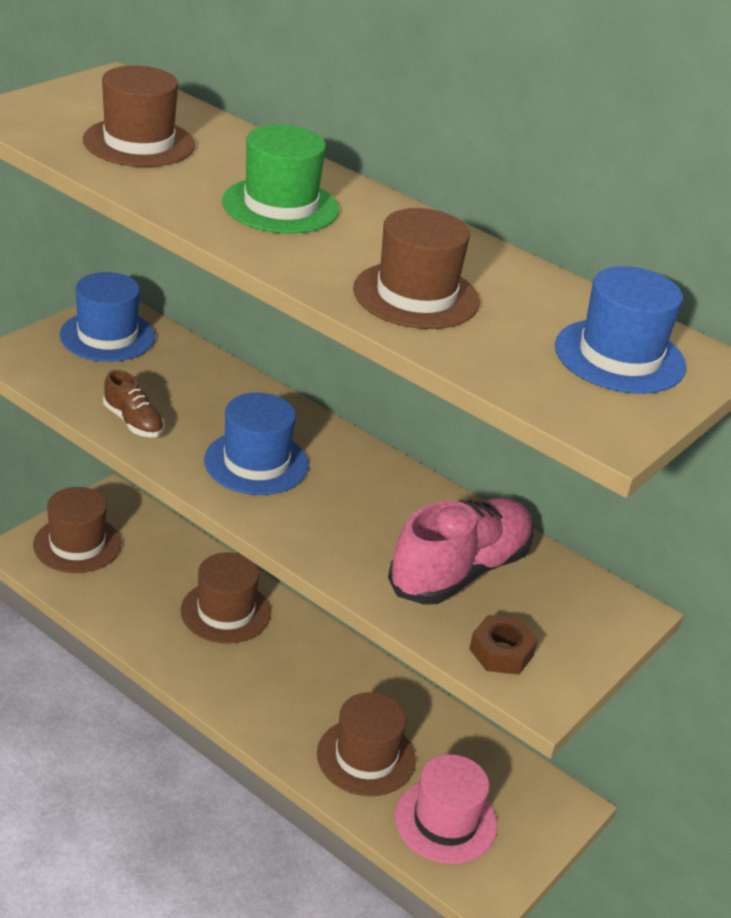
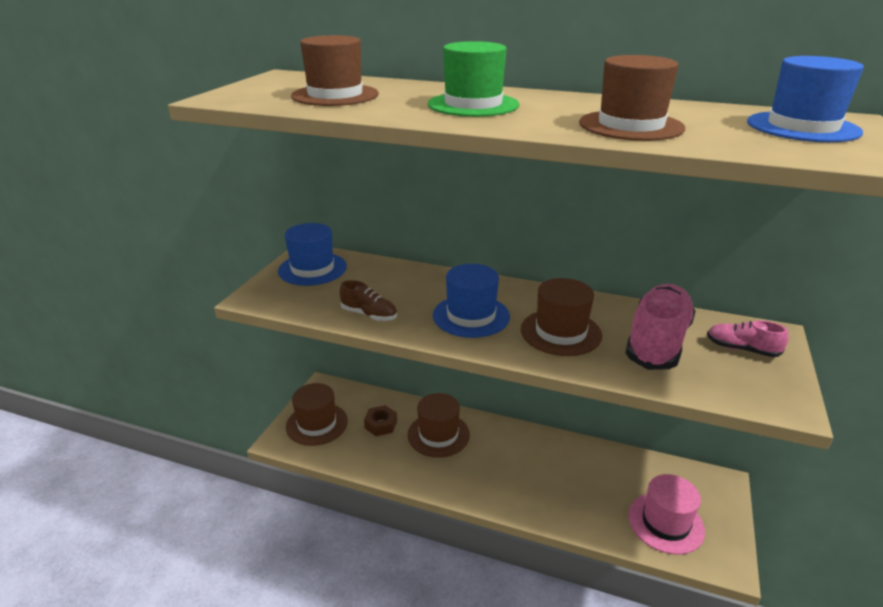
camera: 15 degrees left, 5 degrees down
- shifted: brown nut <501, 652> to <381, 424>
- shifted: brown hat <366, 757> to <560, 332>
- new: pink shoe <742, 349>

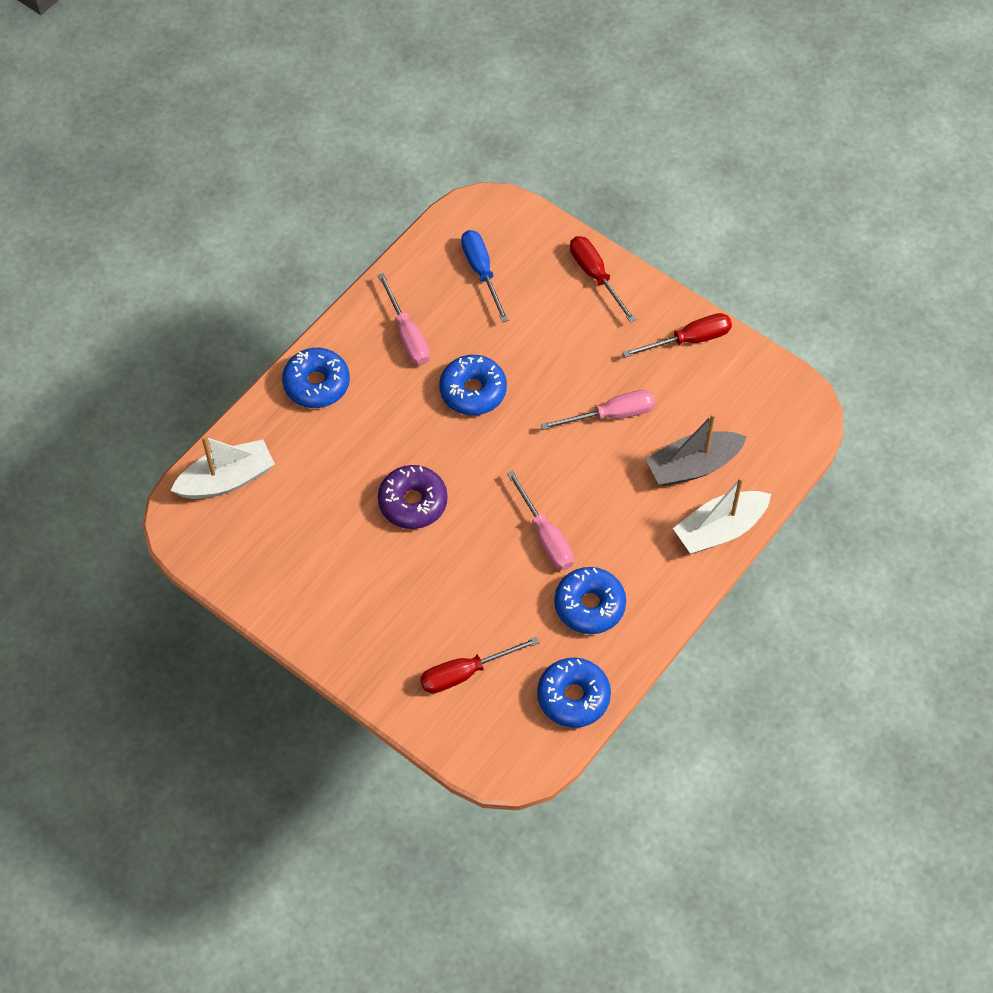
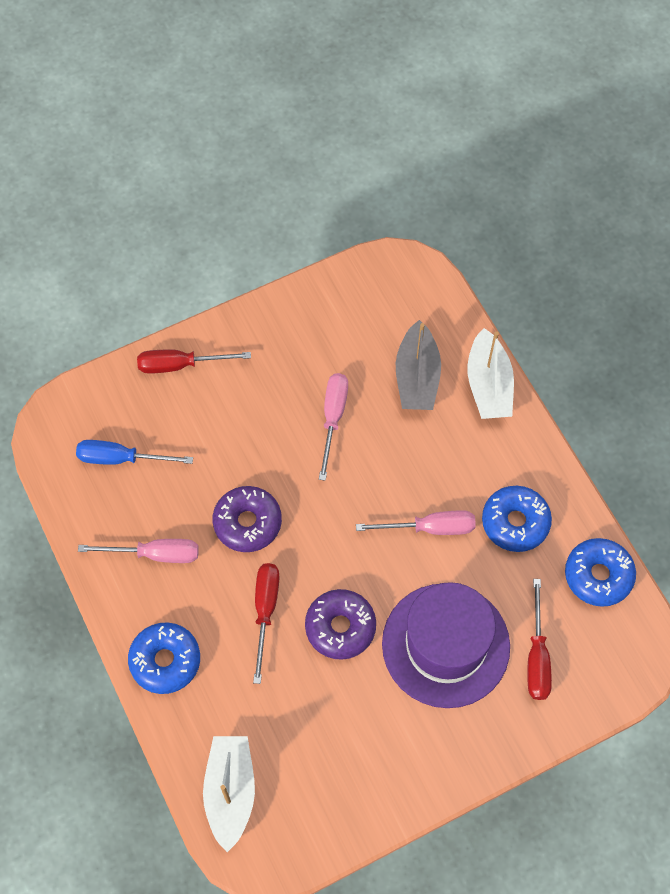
camera: 65 degrees left, 5 degrees up
- shifted: red screwdriver <689, 340> to <265, 611>
- repainted: blue donut <473, 391> to purple donut <247, 523>
- new: purple hat <445, 645>

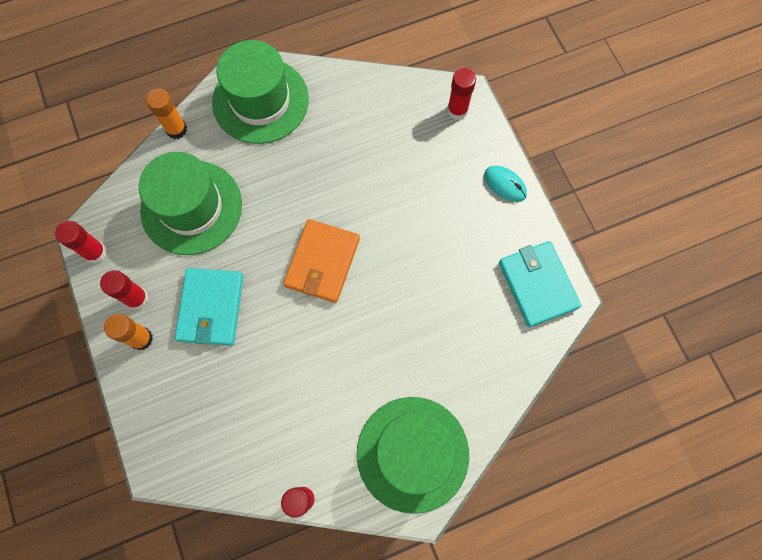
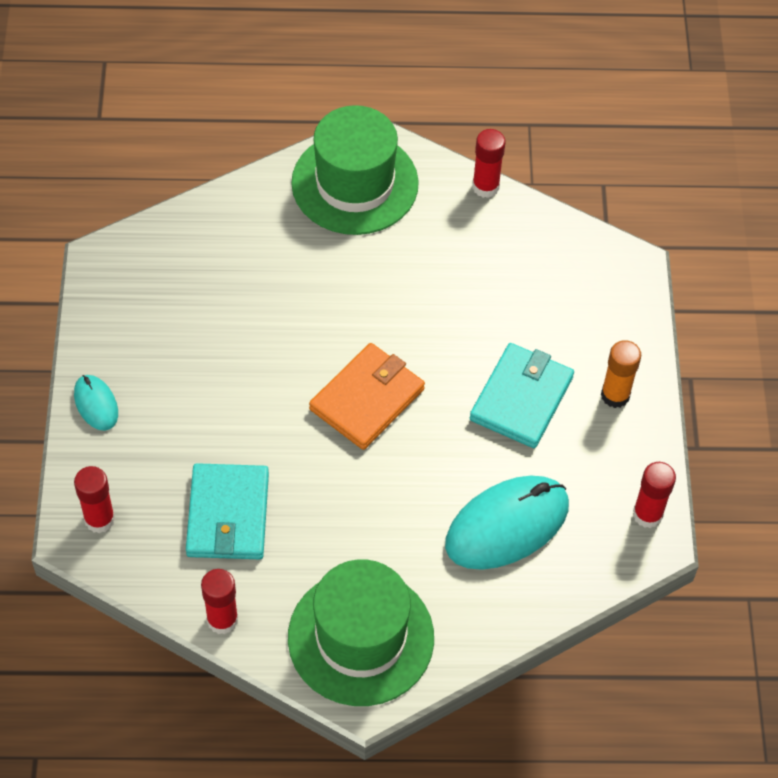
camera: 160 degrees left, 15 degrees down
- gone: orange glue stick <176, 129>
- swapped: green hat <191, 207> to turquoise mouse <507, 525>
- shifted: turquoise wallet <537, 285> to <228, 515>
- shifted: red glue stick <137, 298> to <222, 620>

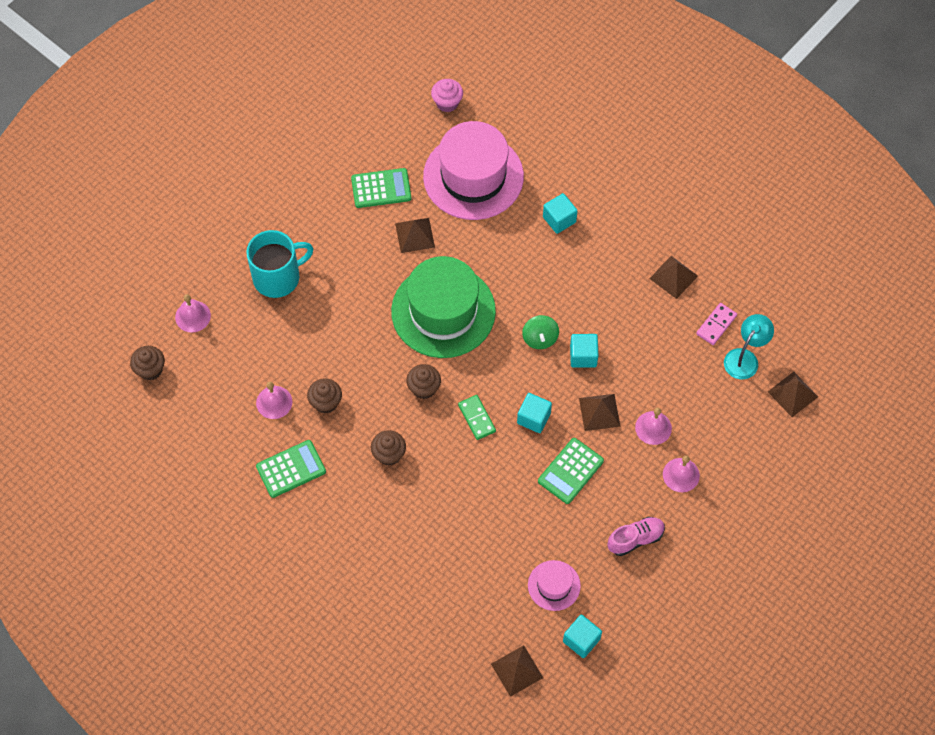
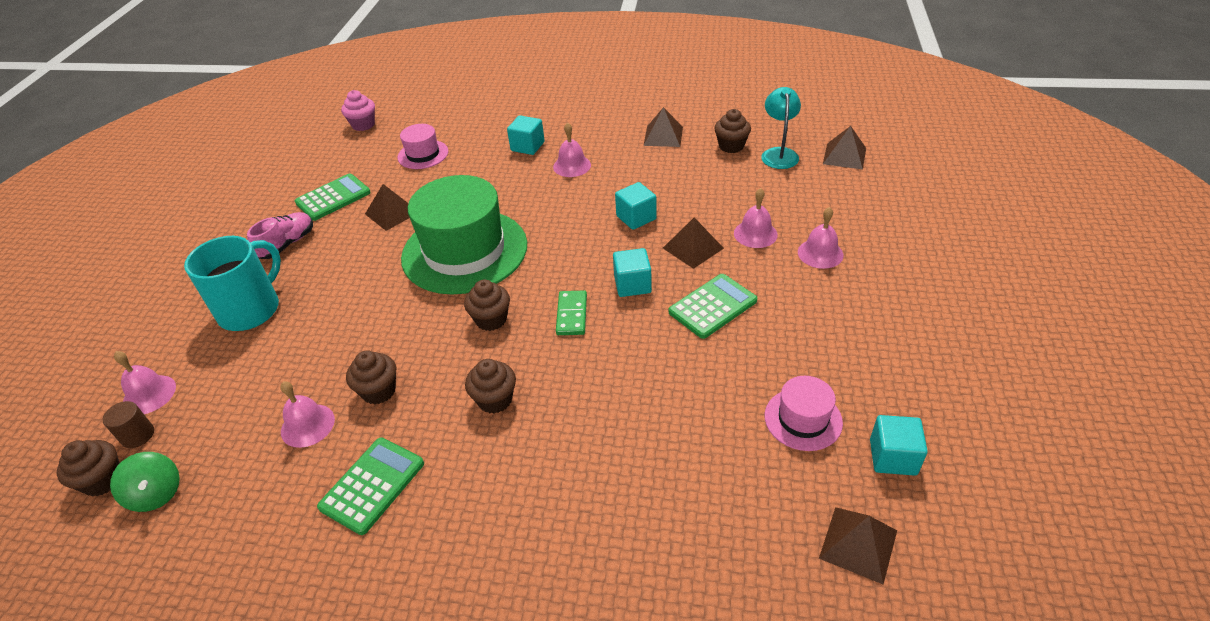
camera: 30 degrees left, 20 degrees down
- scaled: pink hat <473, 176> = <423, 154> x0.47
- swapped: pink domino <716, 325> to brown cupcake <731, 146>
- shifted: green spinning top <540, 338> to <156, 494>
- rotated: green domino <477, 418> = <572, 315> 60 degrees clockwise
- rotated: green calculator <570, 471> = <712, 306> 135 degrees counterclockwise
- shifted: pink shoe <635, 539> to <287, 244>
- new: pink bell <572, 166>
- new: brown cylinder <138, 435>

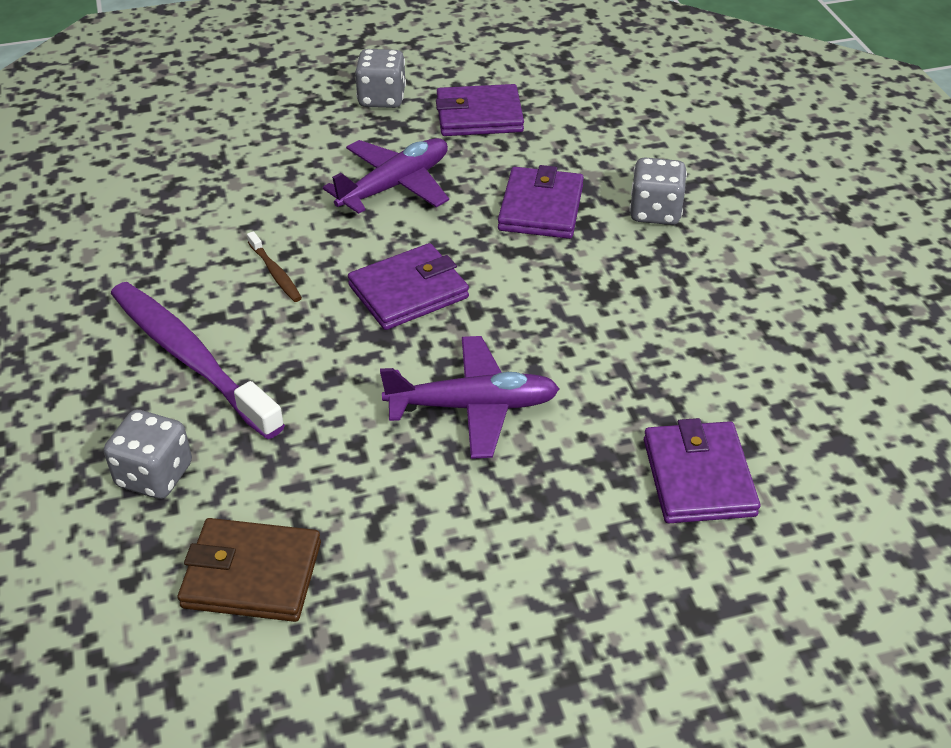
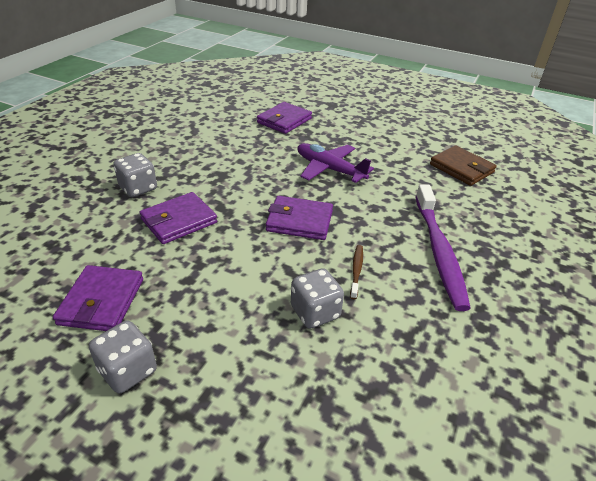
camera: 140 degrees left, 5 degrees down
- rotated: purple wallet <479, 116> = <102, 301> 60 degrees clockwise
- gone: purple plane <395, 185>
- shifted: grey dice <154, 475> to <315, 312>

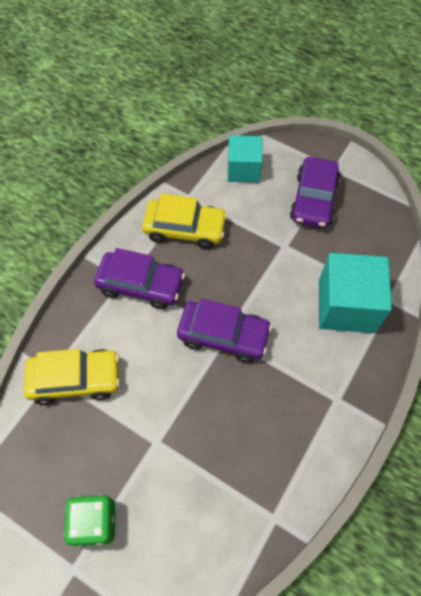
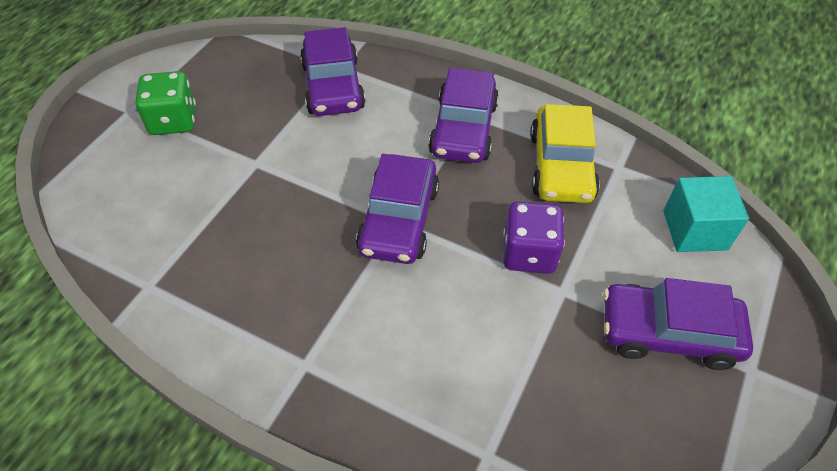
camera: 85 degrees right, 10 degrees down
- gone: turquoise cube <346, 306>
- repainted: yellow car <75, 379> to purple car <333, 86>
- new: purple dice <529, 253>

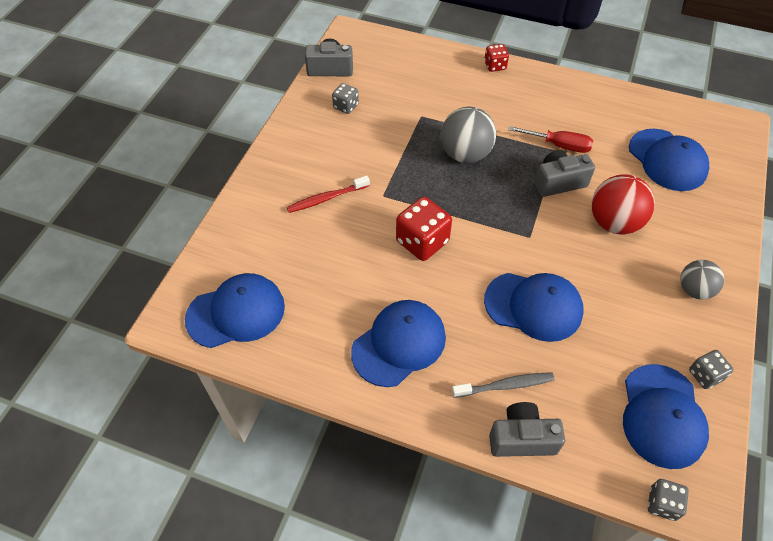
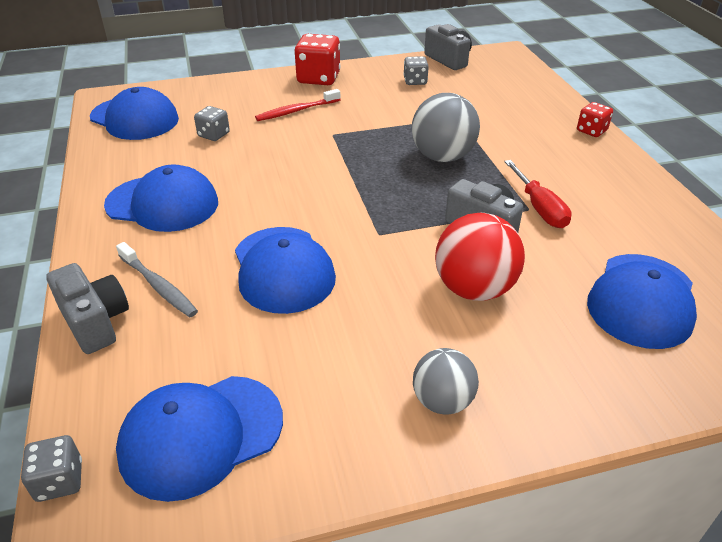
camera: 55 degrees right, 15 degrees down
- rotated: red toothbrush <326, 198> = <296, 111> 60 degrees counterclockwise
- shifted: red dice <422, 241> to <318, 78>
- shifted: grey dice <705, 375> to <214, 135>

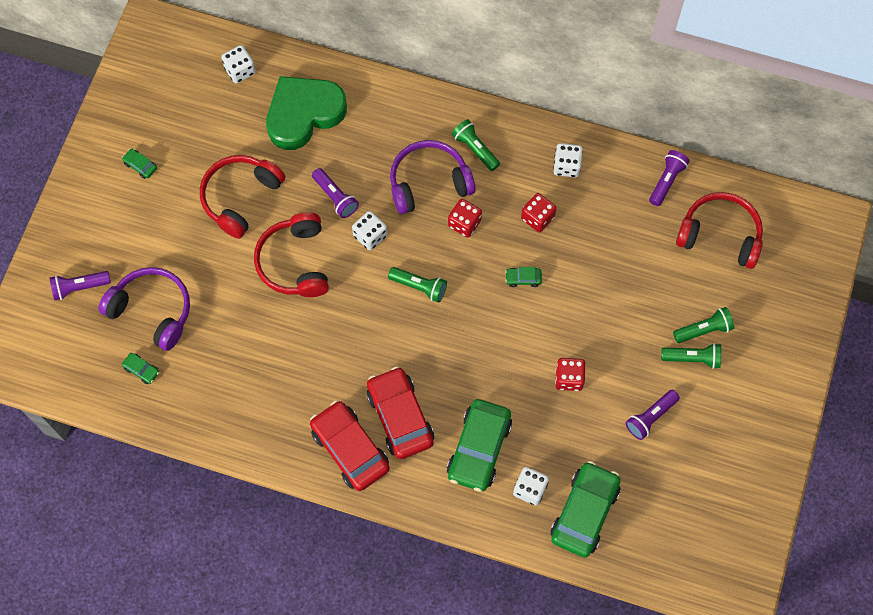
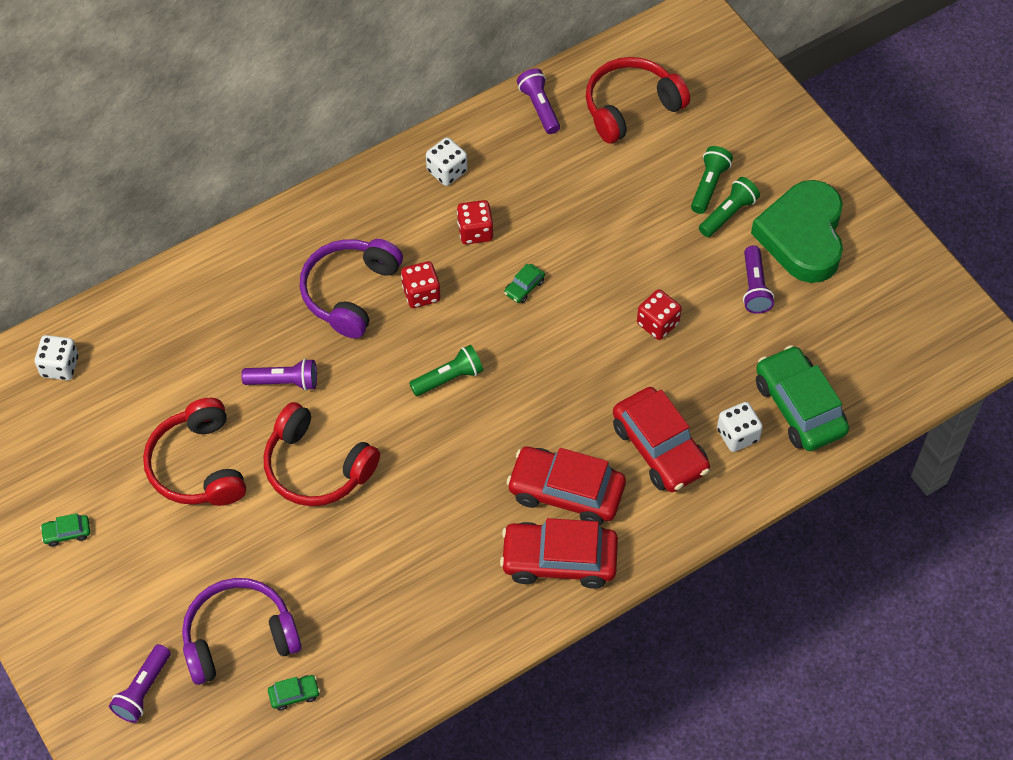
camera: 50 degrees left, 10 degrees down
- shifted: green heart <304, 114> to <802, 236>
- gone: green flashlight <475, 149>
- gone: white dice <370, 236>
- repainted: green car <479, 449> to red car <659, 448>

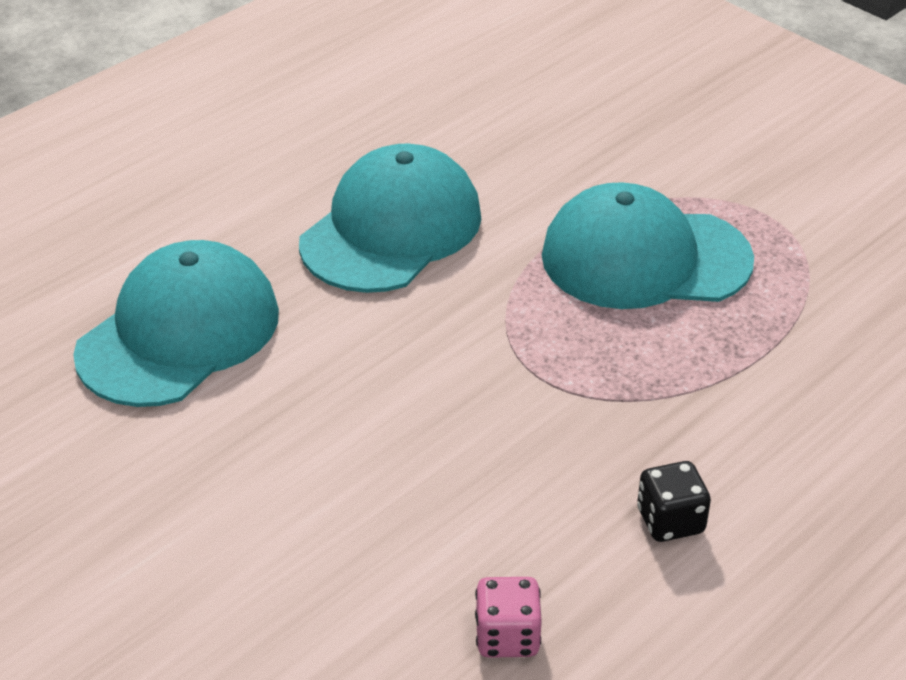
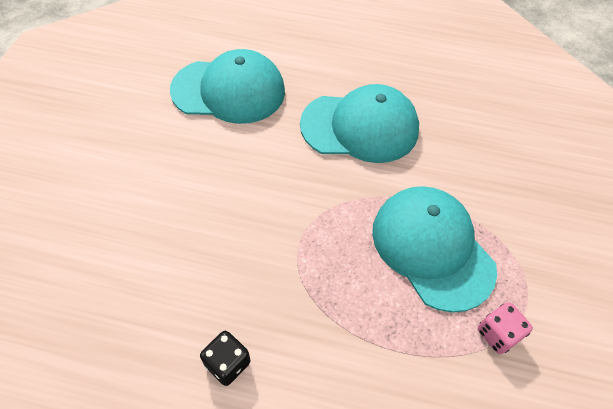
camera: 55 degrees right, 15 degrees up
- shifted: pink dice <507, 636> to <497, 334>

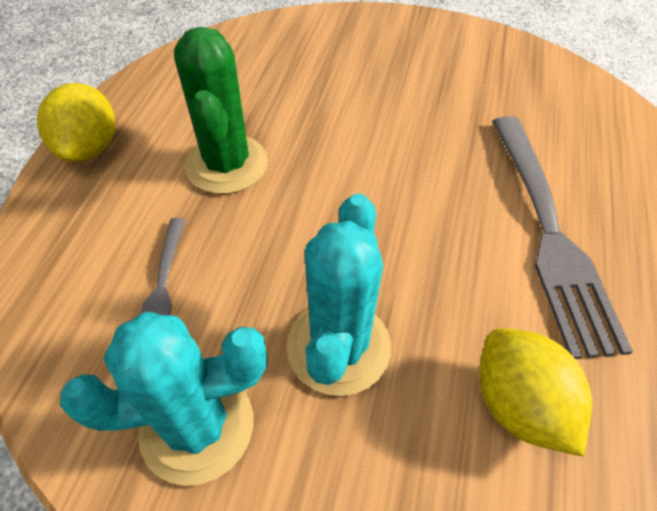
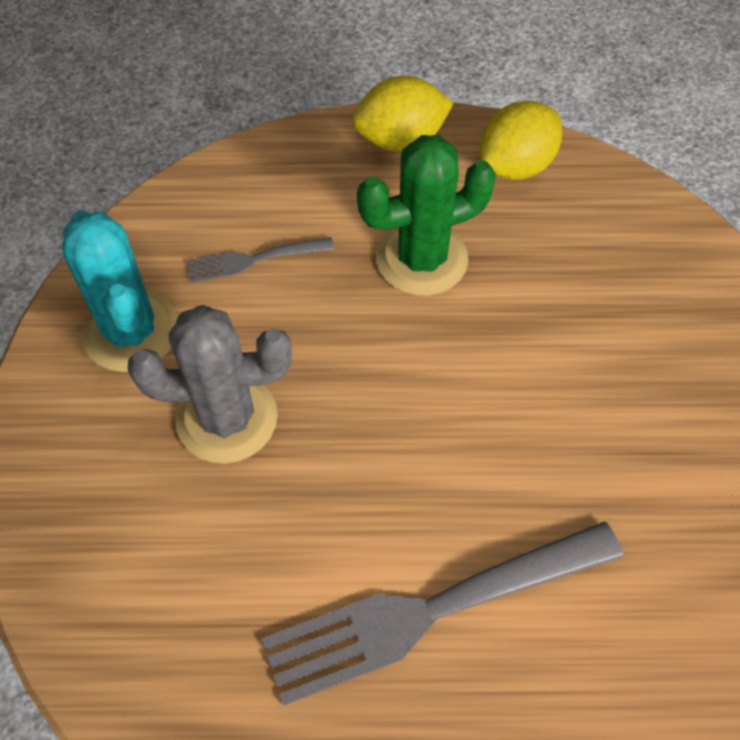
camera: 75 degrees right, 5 degrees up
- repainted: turquoise cactus <338, 347> to grey cactus <227, 418>
- shifted: yellow lemon <518, 404> to <515, 166>

